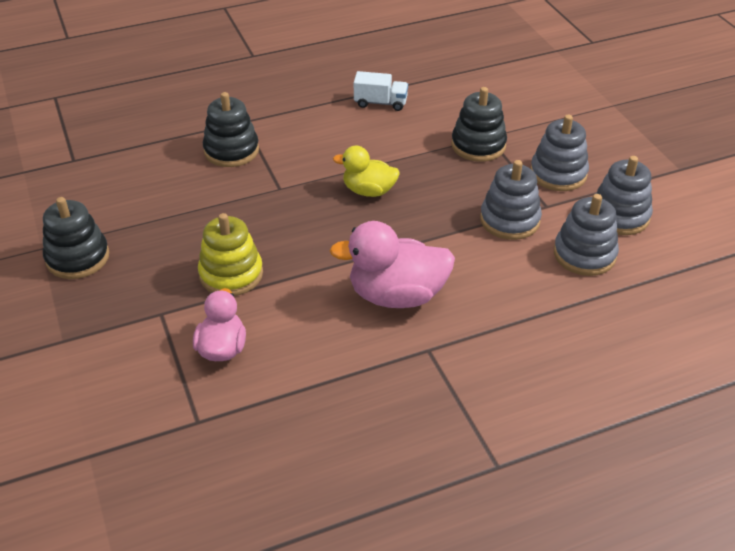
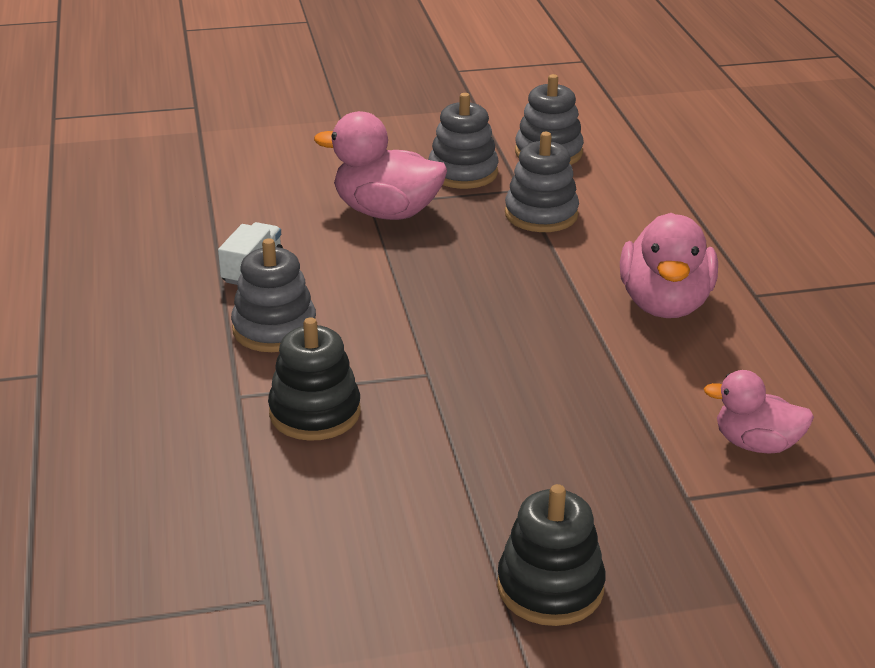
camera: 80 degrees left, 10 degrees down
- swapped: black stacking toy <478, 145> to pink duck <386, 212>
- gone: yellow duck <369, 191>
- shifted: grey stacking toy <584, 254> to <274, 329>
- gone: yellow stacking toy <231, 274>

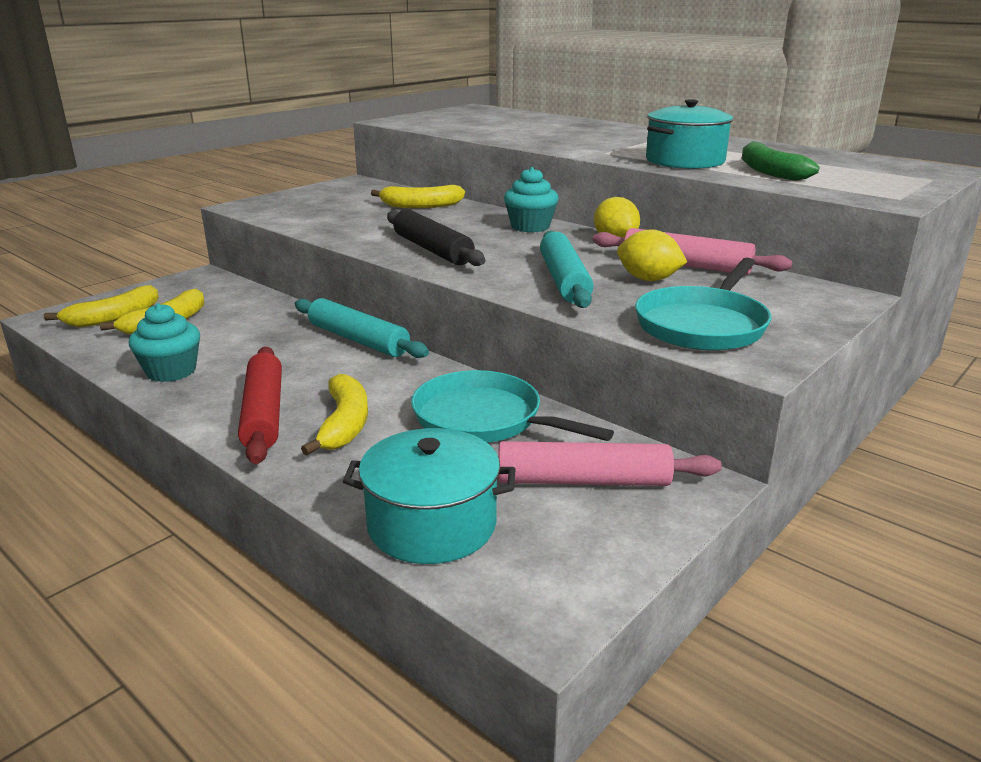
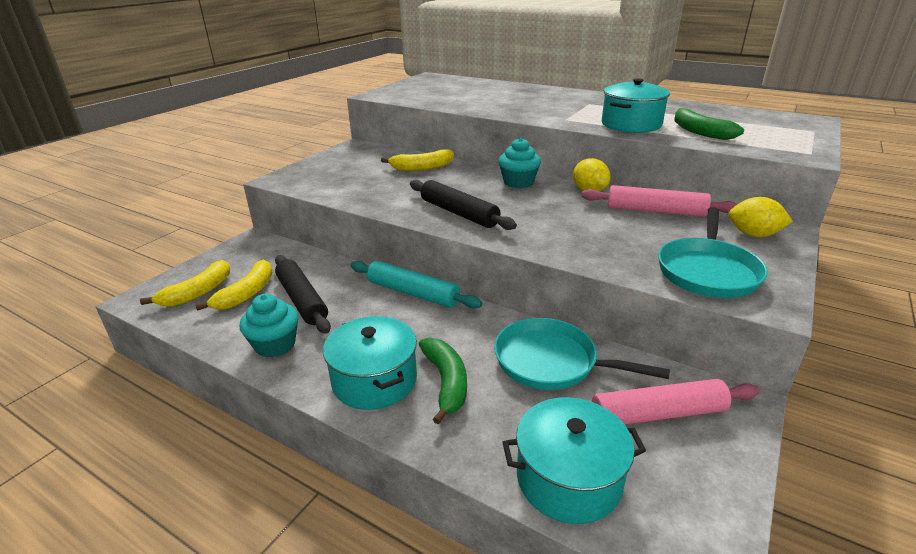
camera: 10 degrees left, 5 degrees up
- shifted: yellow lemon <648, 279> to <753, 234>
- gone: turquoise rolling pin <563, 280>
- swapped: red rolling pin <263, 413> to turquoise pot <374, 380>
- repainted: yellow banana <344, 424> to green banana <446, 382>
- new: black rolling pin <302, 300>

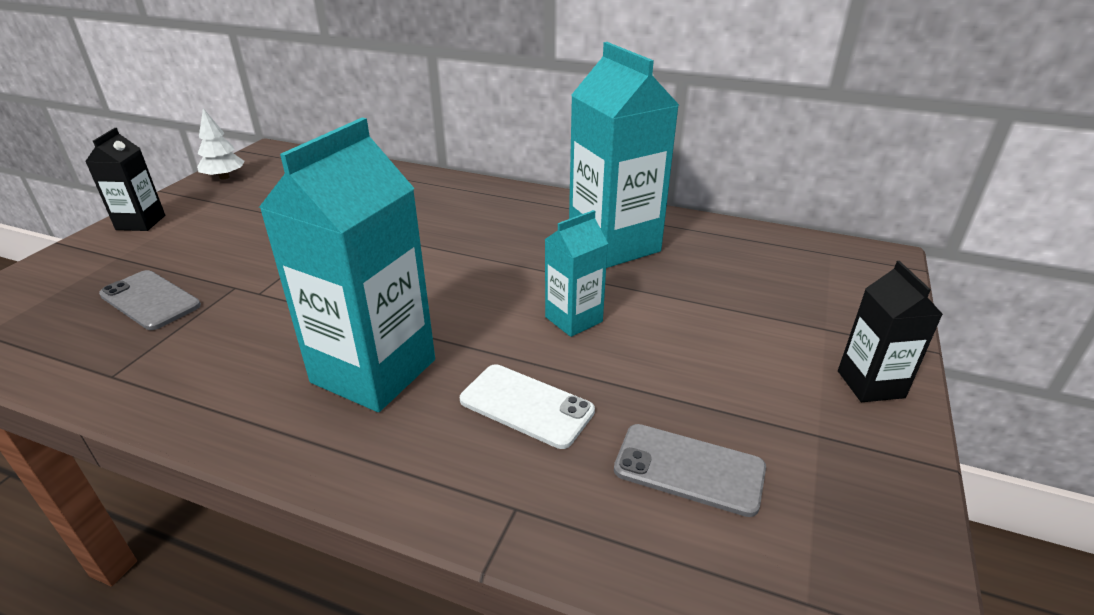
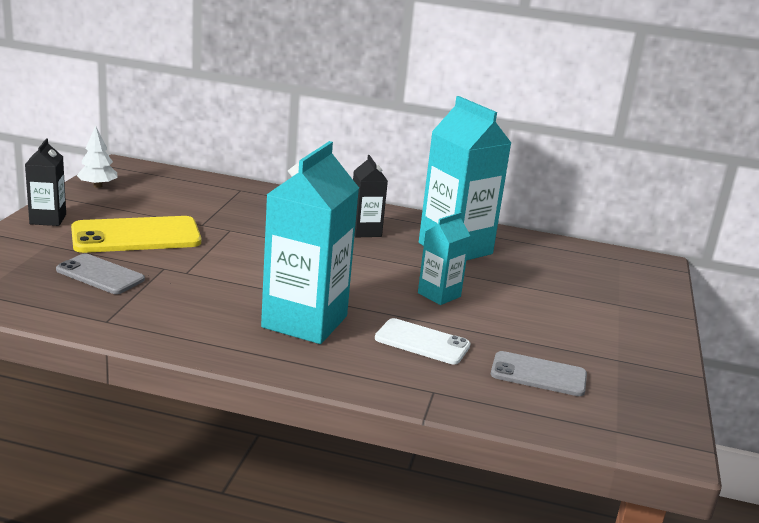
camera: 10 degrees left, 10 degrees down
- shifted: black carton <870, 384> to <365, 231>
- new: yellow phone <136, 236>

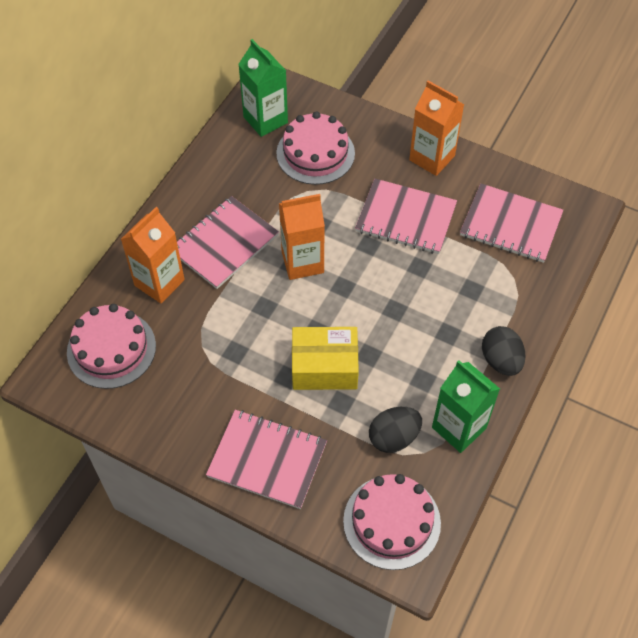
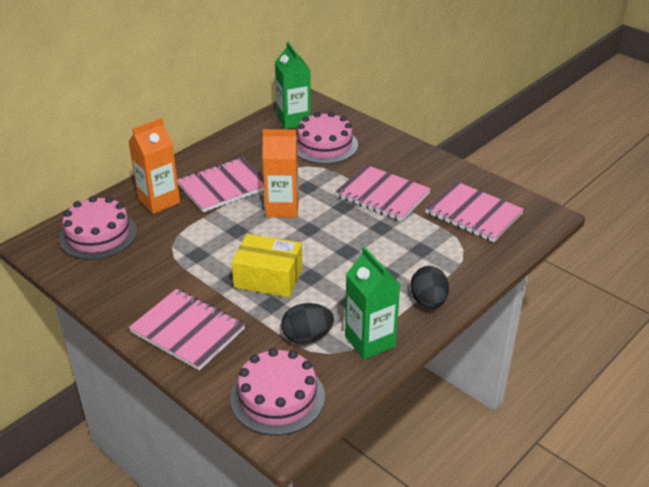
camera: 15 degrees right, 20 degrees down
- gone: orange carton <432, 158>

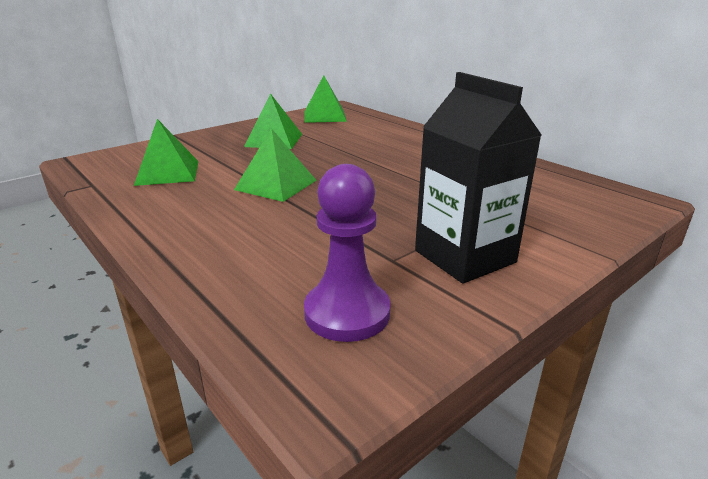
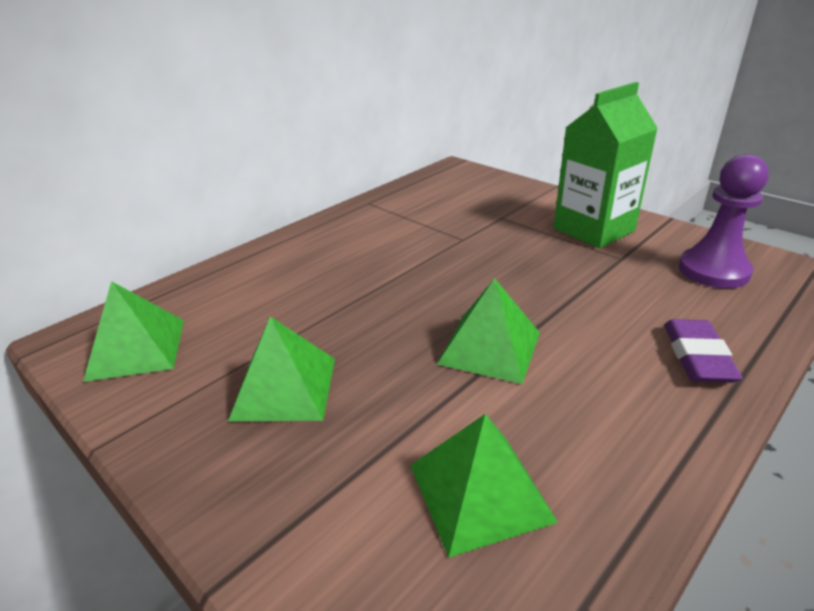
camera: 95 degrees left, 5 degrees up
- repainted: black carton <464, 256> to green carton <593, 230>
- new: purple eraser <697, 356>

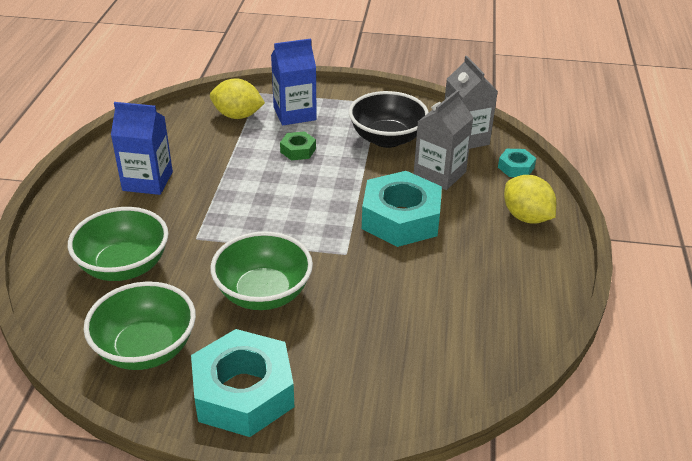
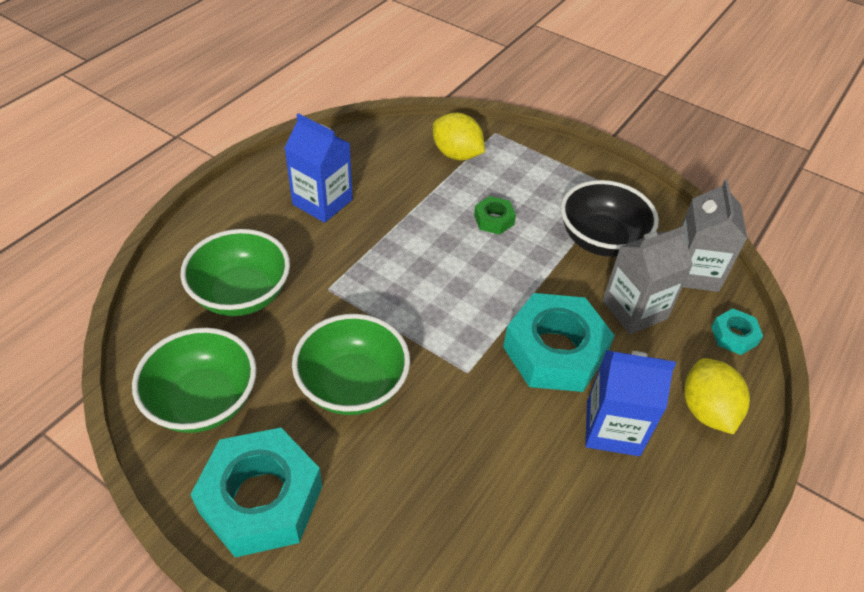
camera: 25 degrees right, 10 degrees up
- shifted: blue carton <294, 114> to <612, 428>

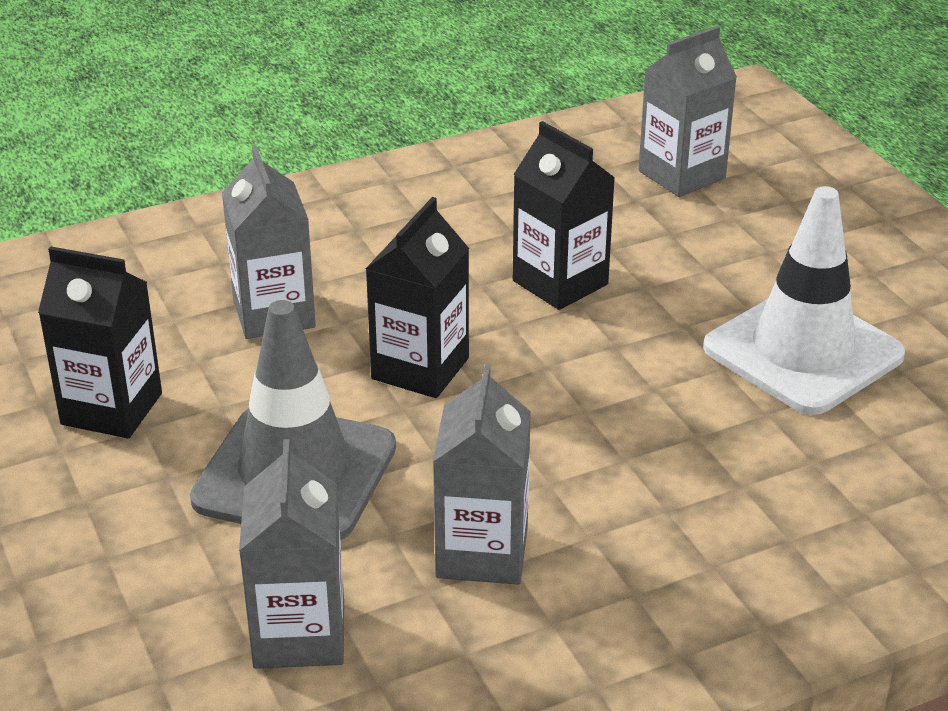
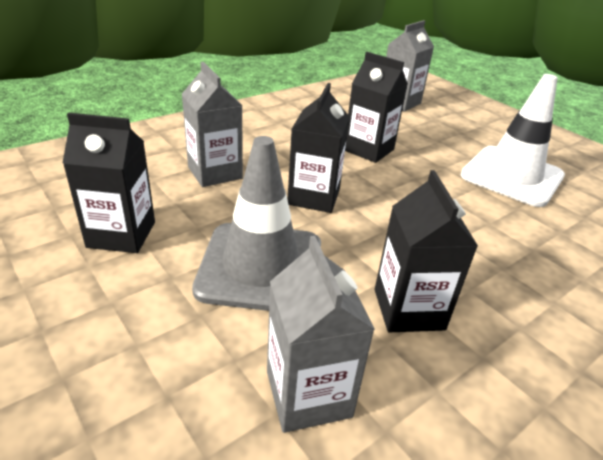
camera: 15 degrees left, 0 degrees up
- repainted: grey carton <482, 552> to black carton <408, 309>

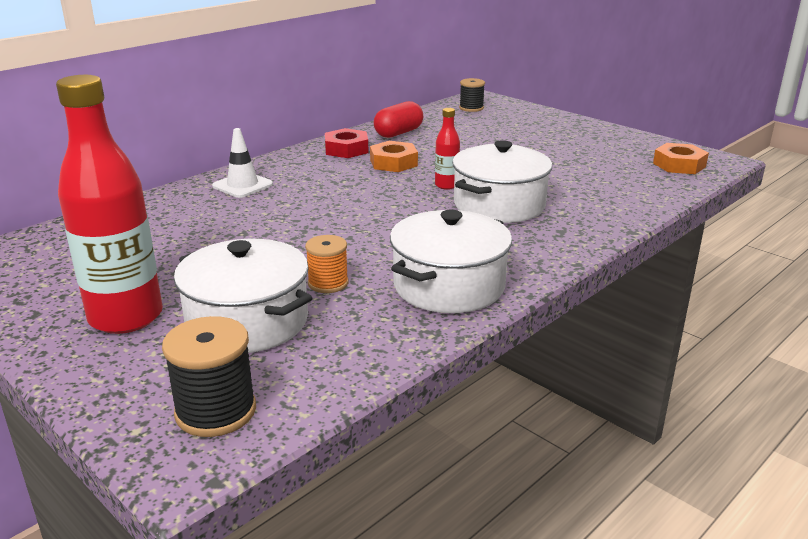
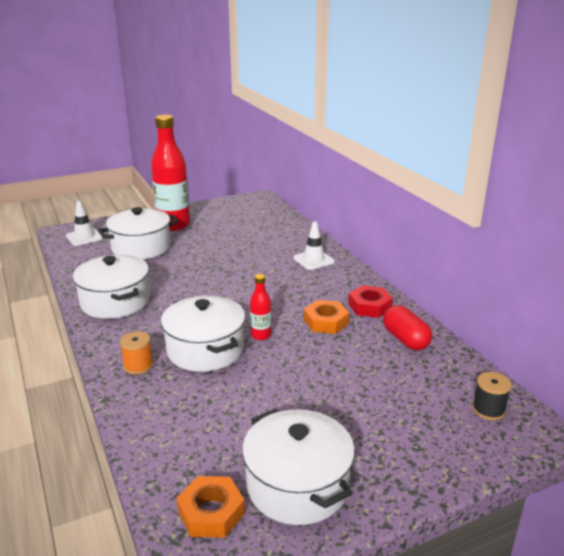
camera: 110 degrees right, 0 degrees up
- shifted: orange spool <328, 283> to <138, 366>
- swapped: black spool <216, 411> to white traffic cone <84, 237>
- new: white pot <297, 485>

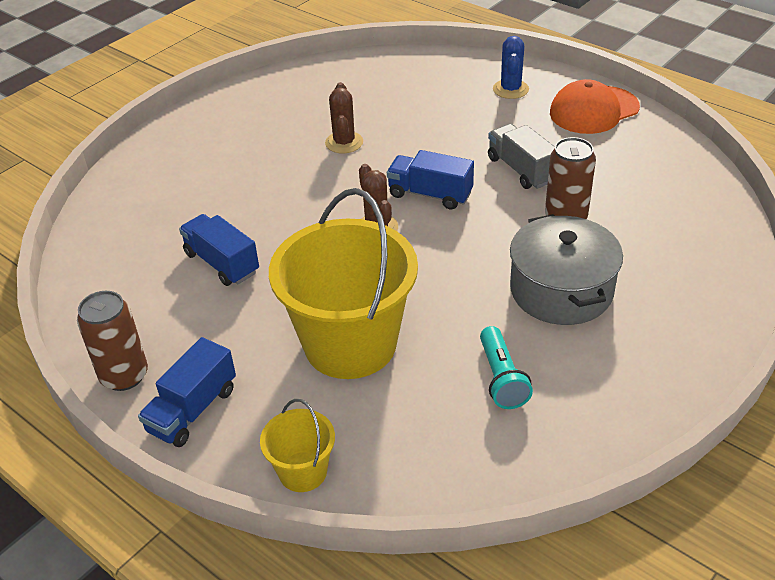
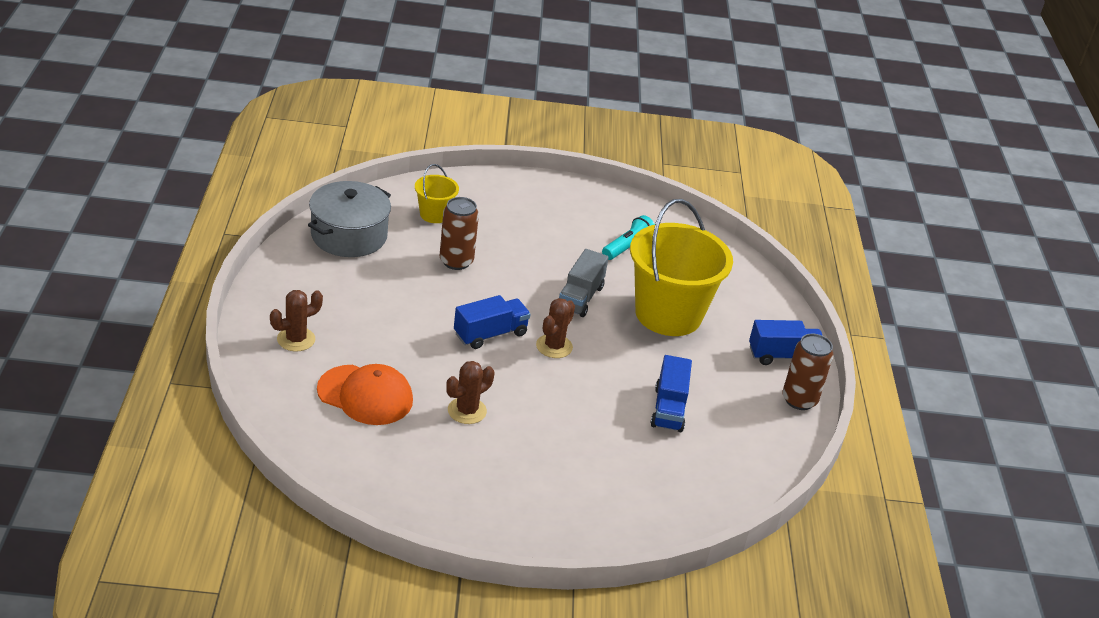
camera: 135 degrees left, 5 degrees down
- repainted: blue cactus <510, 89> to brown cactus <296, 339>
- shifted: orange cap <594, 110> to <365, 395>
- shifted: grey truck <521, 170> to <580, 298>
- rotated: blue truck <430, 194> = <490, 334> 105 degrees counterclockwise
- shifted: grey pot <561, 290> to <349, 235>
- shifted: yellow bucket <303, 472> to <434, 214>

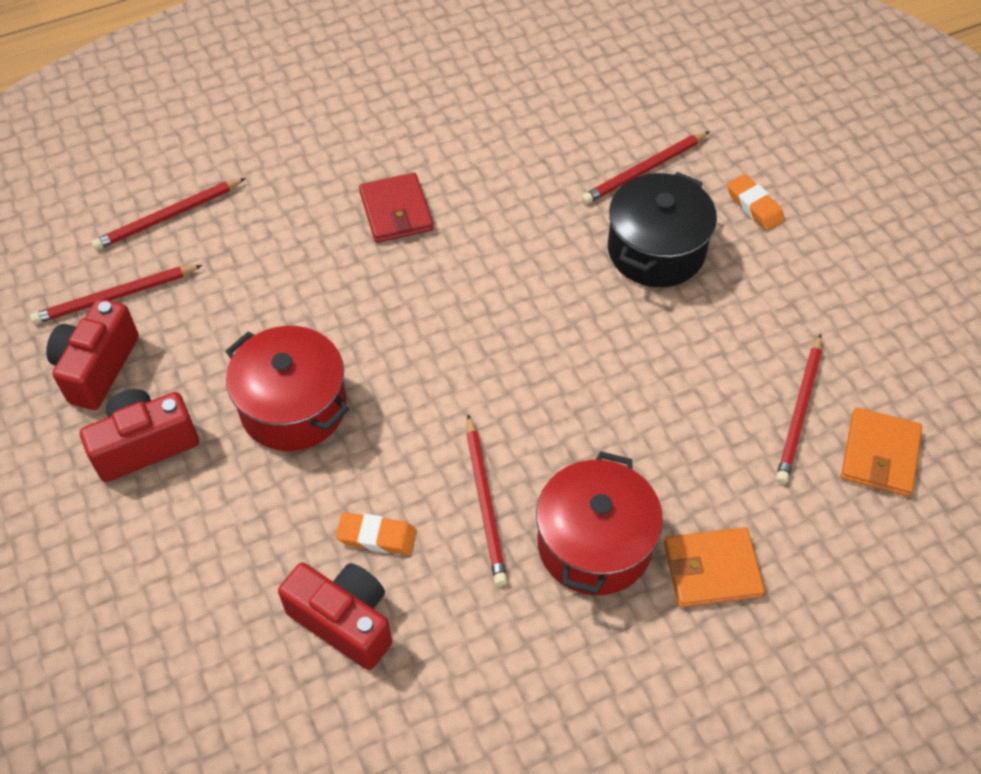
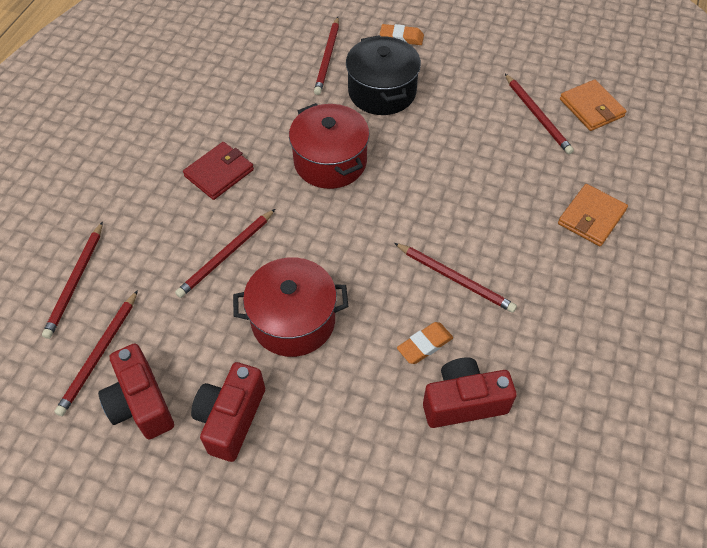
camera: 45 degrees left, 0 degrees up
- rotated: red wallet <396, 211> = <219, 173> 75 degrees counterclockwise
- shifted: red pot <594, 544> to <330, 162>
- new: red pencil <226, 255>

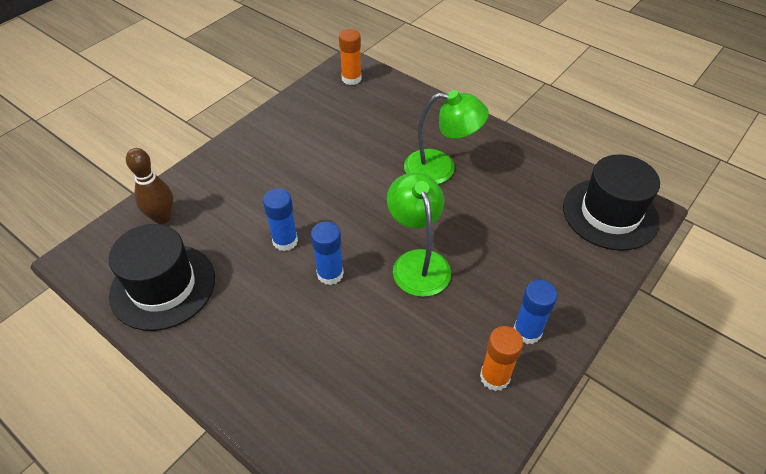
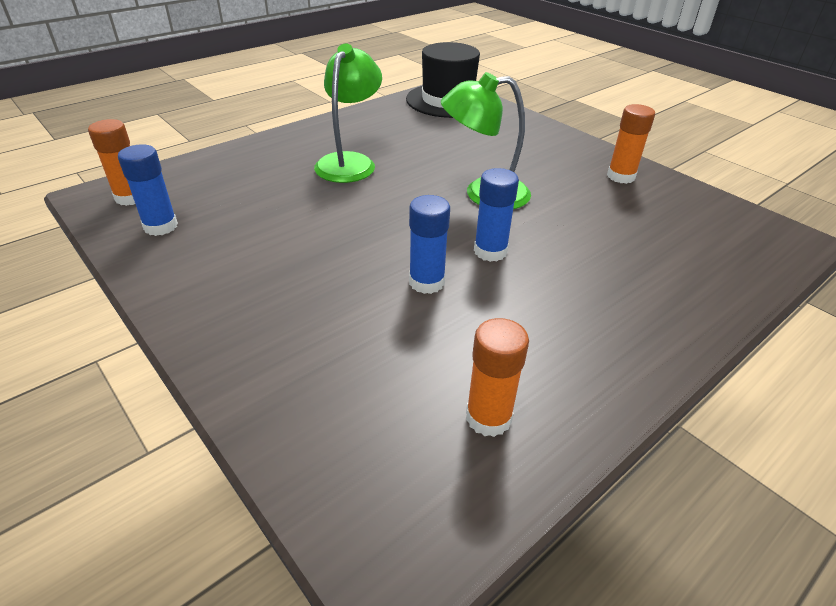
camera: 80 degrees left, 10 degrees down
- gone: brown bowling pin <162, 217>
- swapped: black hat <163, 286> to orange glue stick <488, 417>
- shifted: blue glue stick <527, 331> to <160, 226>

